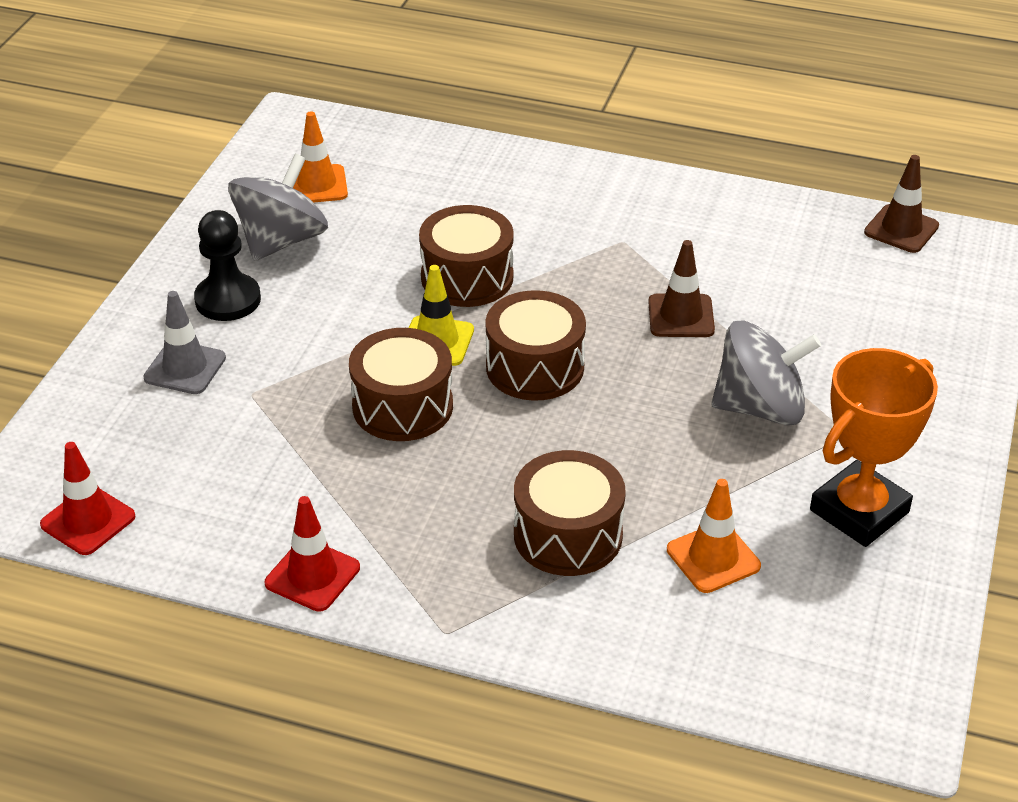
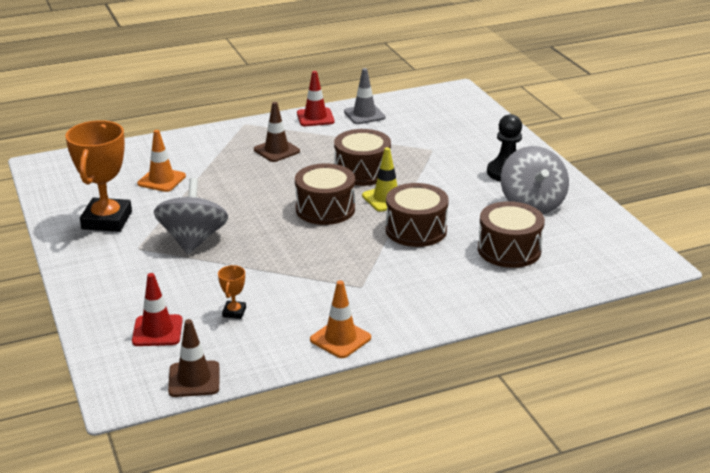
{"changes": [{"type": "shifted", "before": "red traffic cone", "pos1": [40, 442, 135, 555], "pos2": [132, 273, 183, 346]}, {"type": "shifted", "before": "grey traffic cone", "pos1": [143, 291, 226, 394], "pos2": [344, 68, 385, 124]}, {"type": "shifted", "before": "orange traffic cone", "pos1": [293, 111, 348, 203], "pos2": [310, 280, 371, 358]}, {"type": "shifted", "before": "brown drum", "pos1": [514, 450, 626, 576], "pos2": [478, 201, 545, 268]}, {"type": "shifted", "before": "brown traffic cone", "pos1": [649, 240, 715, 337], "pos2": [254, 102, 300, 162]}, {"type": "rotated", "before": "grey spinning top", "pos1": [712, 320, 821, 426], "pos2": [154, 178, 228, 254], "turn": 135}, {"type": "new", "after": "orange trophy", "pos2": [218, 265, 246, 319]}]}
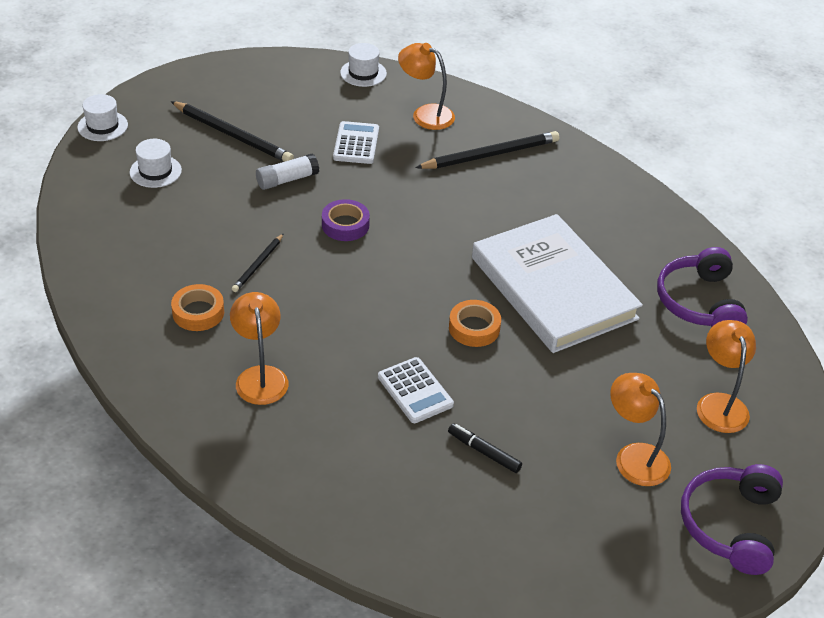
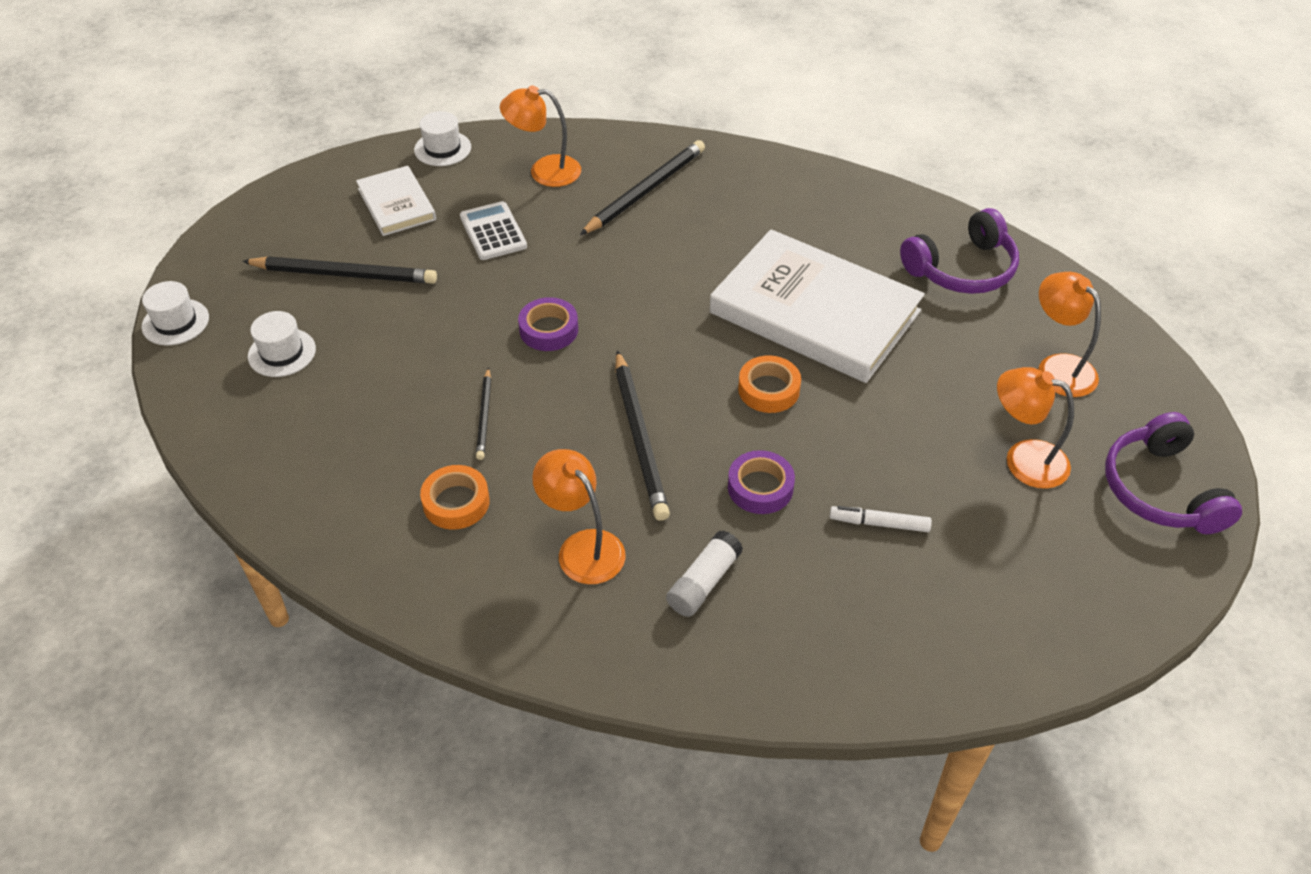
{"changes": [{"type": "shifted", "before": "white glue stick", "pos1": [256, 153, 319, 190], "pos2": [666, 530, 743, 617]}, {"type": "swapped", "before": "white calculator", "after": "purple tape", "pos1": [378, 357, 454, 423], "pos2": [728, 450, 795, 514]}, {"type": "repainted", "before": "black marker", "after": "white marker", "pos1": [448, 423, 522, 473], "pos2": [830, 506, 932, 532]}, {"type": "rotated", "before": "purple headphones", "pos1": [657, 247, 748, 327], "pos2": [900, 208, 1019, 294], "turn": -90}, {"type": "new", "after": "white book", "pos2": [356, 166, 436, 236]}, {"type": "new", "after": "black pencil", "pos2": [615, 350, 670, 521]}]}
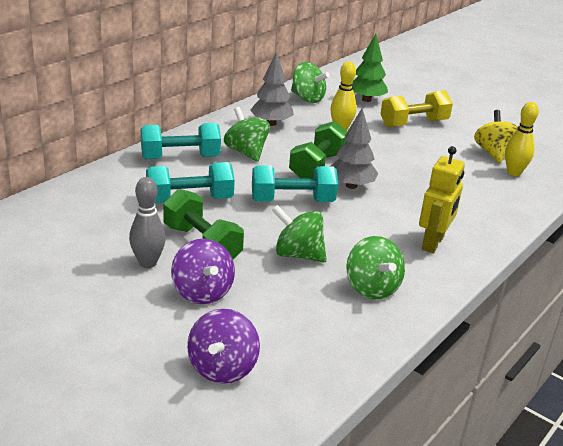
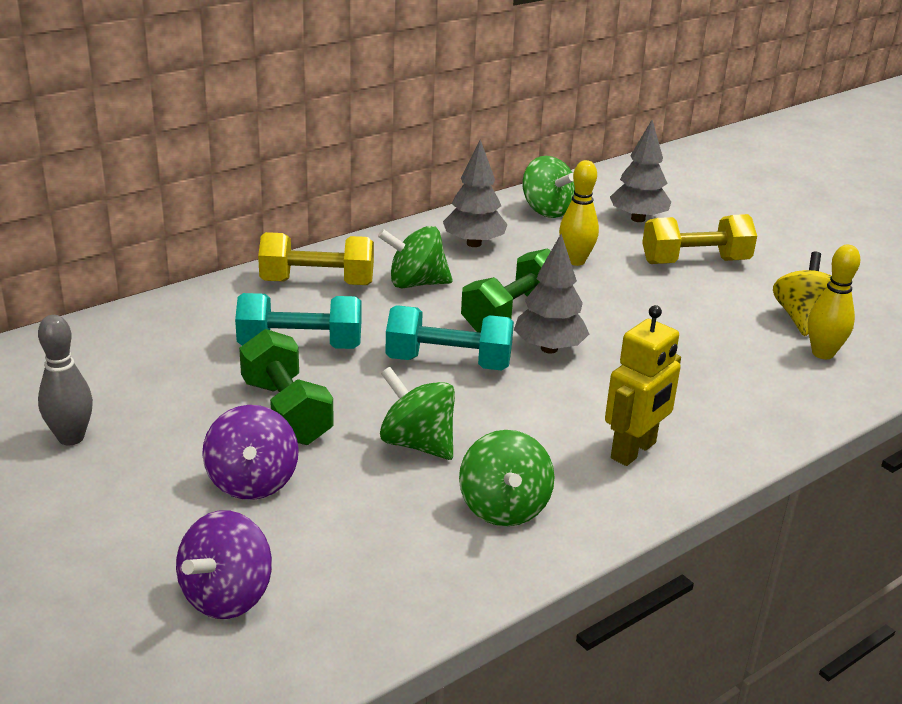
{"changes": [{"type": "shifted", "before": "grey bowling pin", "pos1": [129, 177, 166, 268], "pos2": [38, 315, 93, 445]}, {"type": "repainted", "before": "turquoise dumbbell", "after": "yellow dumbbell", "pos1": [141, 123, 221, 159], "pos2": [258, 232, 374, 285]}, {"type": "rotated", "before": "green spinning top", "pos1": [224, 107, 270, 162], "pos2": [378, 226, 453, 288], "turn": -75}, {"type": "repainted", "before": "green tree", "after": "grey tree", "pos1": [352, 34, 388, 102], "pos2": [610, 120, 671, 222]}]}
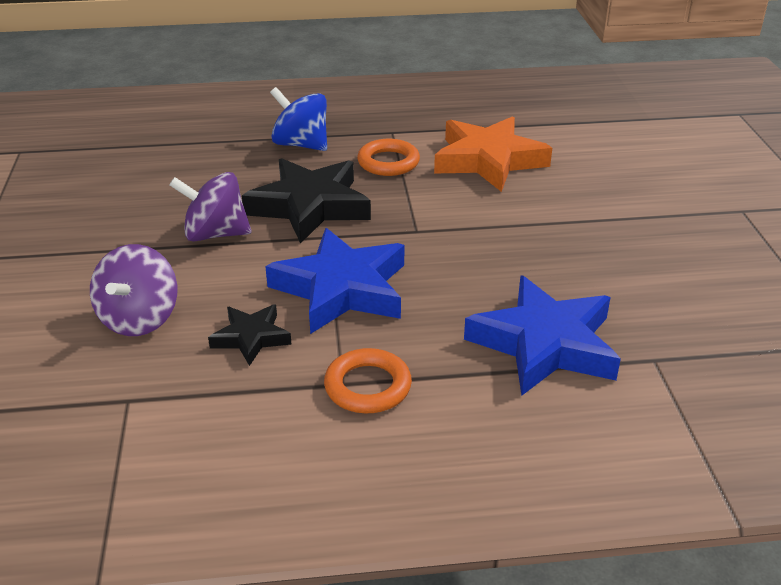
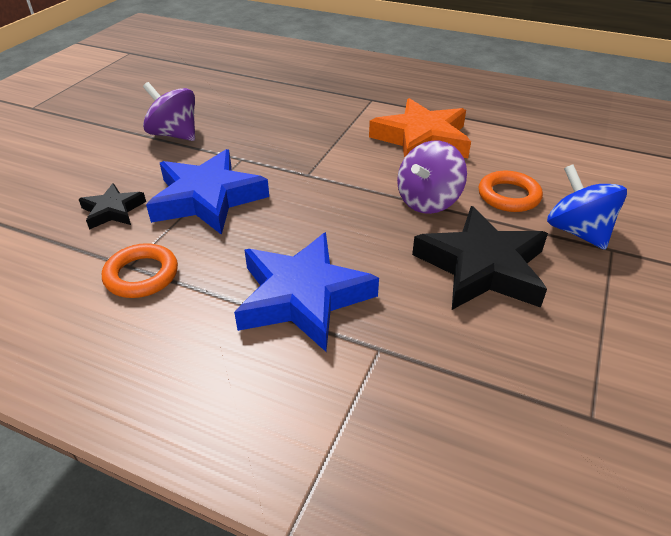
{"changes": [{"type": "shifted", "before": "purple spinning top", "pos1": [90, 244, 177, 336], "pos2": [397, 141, 467, 214]}, {"type": "shifted", "before": "black star", "pos1": [242, 158, 371, 244], "pos2": [412, 206, 548, 310]}, {"type": "shifted", "before": "blue spinning top", "pos1": [270, 87, 327, 151], "pos2": [547, 164, 627, 250]}, {"type": "shifted", "before": "orange ring", "pos1": [357, 139, 420, 176], "pos2": [479, 171, 543, 212]}]}
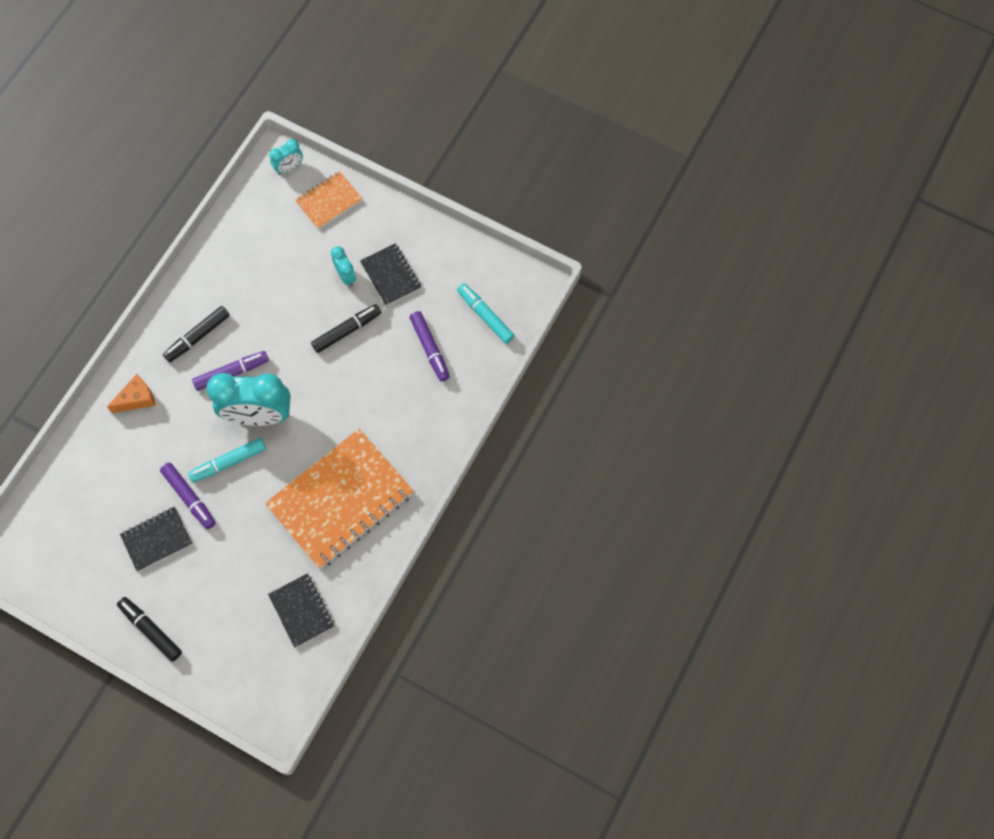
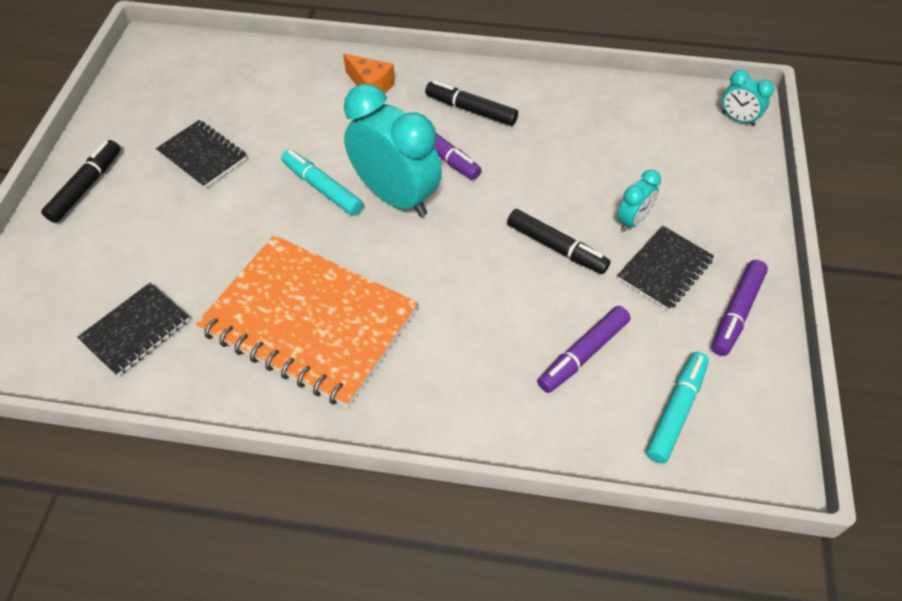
{"changes": [{"type": "shifted", "before": "purple marker", "pos1": [160, 462, 216, 529], "pos2": [712, 260, 768, 356]}, {"type": "rotated", "before": "turquoise clock", "pos1": [206, 373, 291, 426], "pos2": [344, 84, 442, 217], "turn": 150}, {"type": "gone", "before": "orange notebook", "pos1": [295, 171, 362, 229]}]}
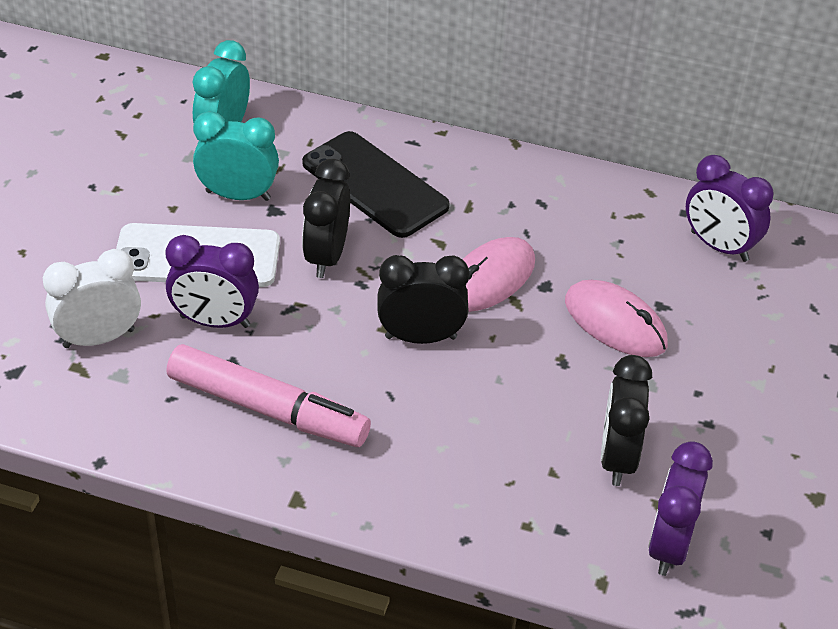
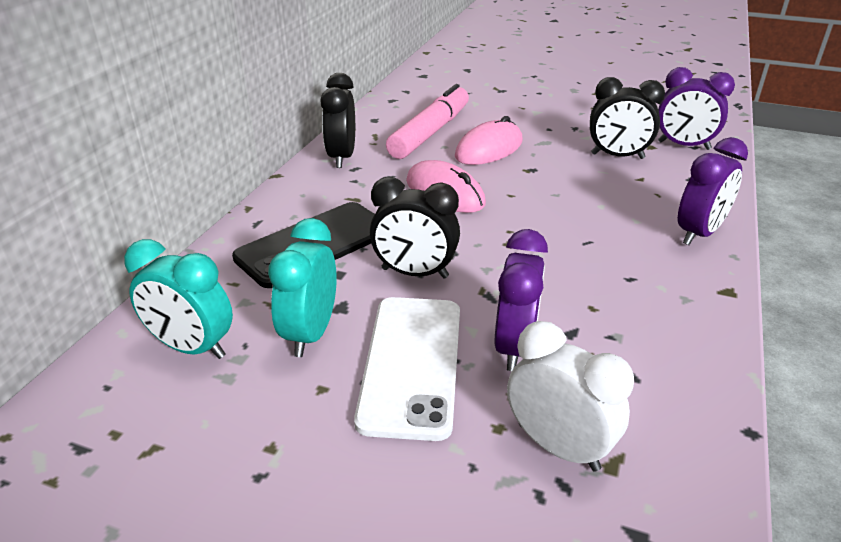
{"changes": [{"type": "rotated", "before": "white clock", "pos1": [43, 249, 141, 348], "pos2": [507, 321, 634, 472], "turn": 150}, {"type": "shifted", "before": "pink marker", "pos1": [167, 344, 371, 447], "pos2": [386, 84, 469, 159]}, {"type": "shifted", "before": "black clock", "pos1": [377, 255, 469, 344], "pos2": [320, 73, 355, 168]}, {"type": "shifted", "before": "purple clock", "pos1": [686, 155, 774, 262], "pos2": [678, 137, 748, 245]}]}
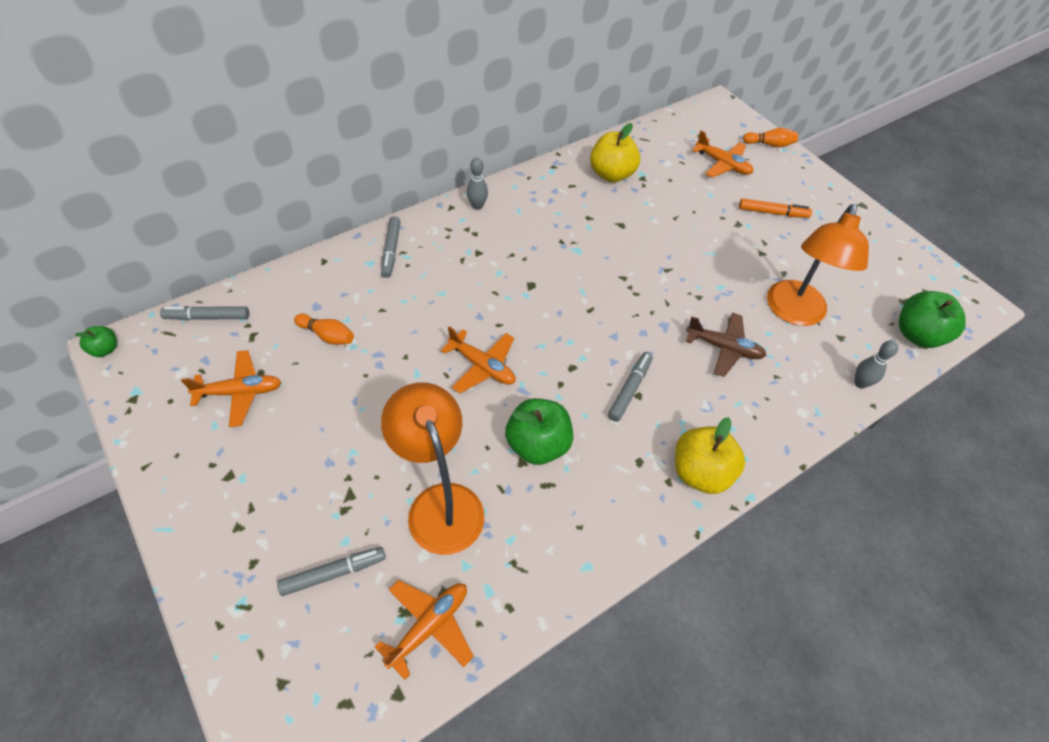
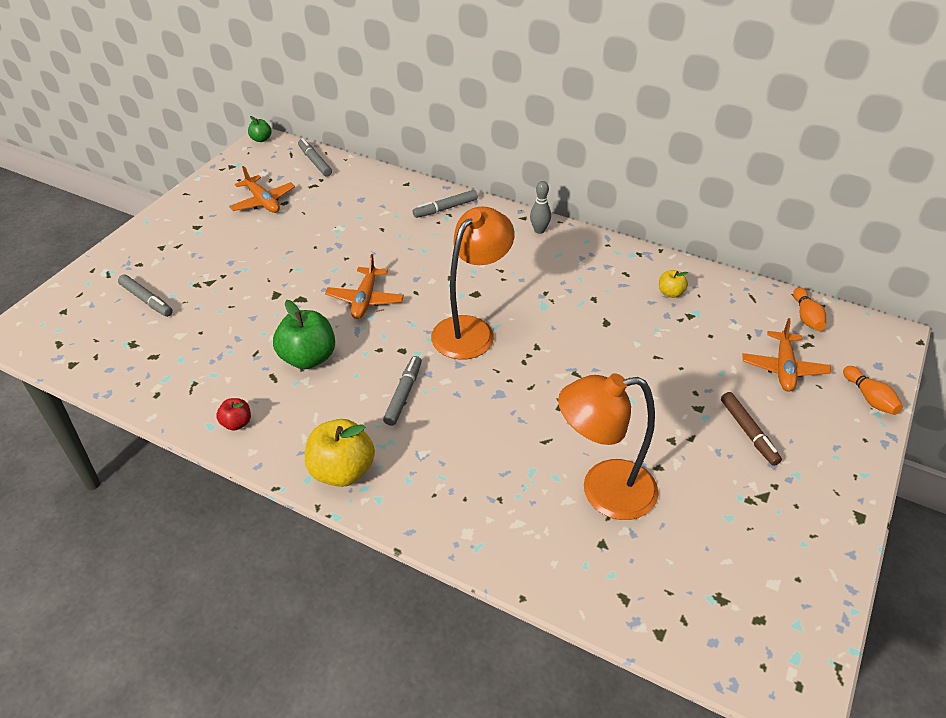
{"changes": [{"type": "shifted", "before": "orange bowling pin", "pos1": [294, 314, 354, 345], "pos2": [793, 287, 826, 331]}, {"type": "gone", "before": "orange plane", "pos1": [375, 580, 474, 680]}, {"type": "shifted", "before": "orange lamp", "pos1": [381, 383, 484, 555], "pos2": [431, 206, 515, 360]}, {"type": "scaled", "before": "yellow apple", "pos1": [590, 123, 640, 182], "pos2": [659, 270, 688, 298], "scale": 0.51}, {"type": "rotated", "before": "grey marker", "pos1": [608, 352, 653, 422], "pos2": [383, 356, 422, 426], "turn": -75}, {"type": "gone", "before": "brown plane", "pos1": [686, 312, 767, 377]}, {"type": "repainted", "before": "orange marker", "after": "brown marker", "pos1": [739, 198, 812, 218], "pos2": [721, 392, 782, 466]}, {"type": "gone", "before": "grey bowling pin", "pos1": [854, 340, 899, 389]}, {"type": "gone", "before": "green apple", "pos1": [899, 291, 966, 348]}, {"type": "new", "after": "red apple", "pos2": [216, 398, 251, 431]}]}
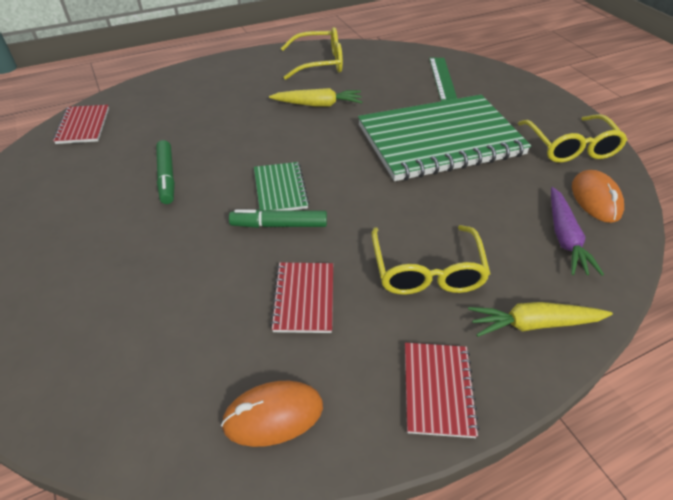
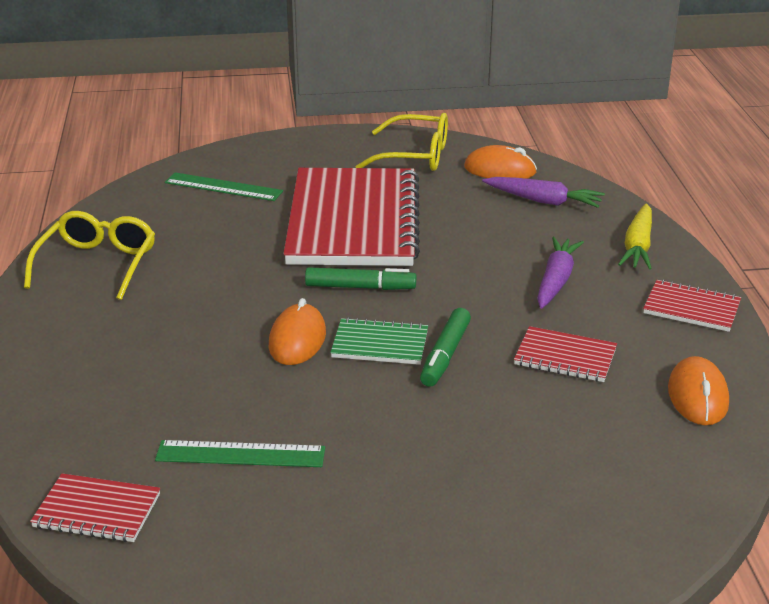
{"changes": [{"type": "shifted", "before": "green marker", "pos1": [156, 140, 175, 204], "pos2": [305, 267, 416, 290]}, {"type": "gone", "before": "yellow carrot", "pos1": [269, 88, 362, 107]}, {"type": "repainted", "before": "green notebook", "after": "red notebook", "pos1": [358, 95, 531, 181], "pos2": [283, 168, 420, 266]}, {"type": "swapped", "before": "yellow glasses", "after": "purple carrot", "pos1": [371, 225, 491, 295], "pos2": [537, 237, 584, 309]}, {"type": "new", "after": "green ruler", "pos2": [155, 440, 325, 467]}, {"type": "new", "after": "orange mouse", "pos2": [269, 298, 326, 365]}]}
